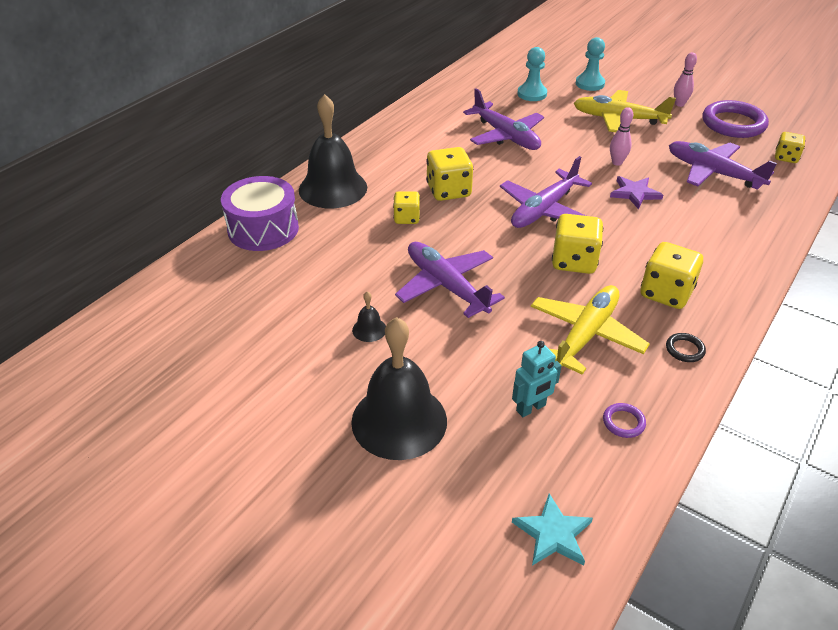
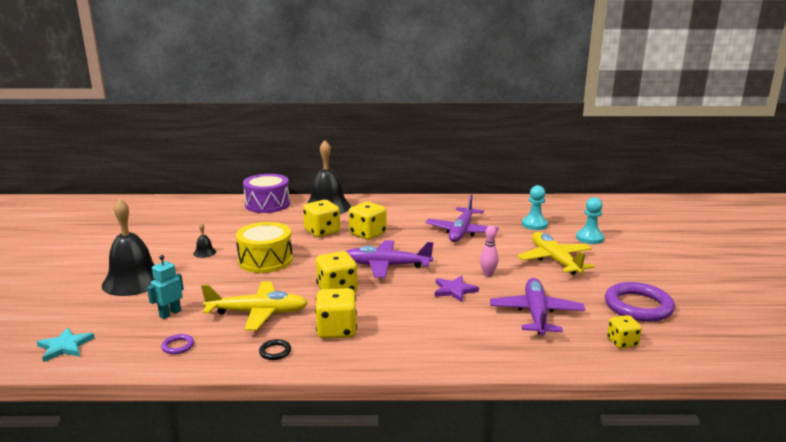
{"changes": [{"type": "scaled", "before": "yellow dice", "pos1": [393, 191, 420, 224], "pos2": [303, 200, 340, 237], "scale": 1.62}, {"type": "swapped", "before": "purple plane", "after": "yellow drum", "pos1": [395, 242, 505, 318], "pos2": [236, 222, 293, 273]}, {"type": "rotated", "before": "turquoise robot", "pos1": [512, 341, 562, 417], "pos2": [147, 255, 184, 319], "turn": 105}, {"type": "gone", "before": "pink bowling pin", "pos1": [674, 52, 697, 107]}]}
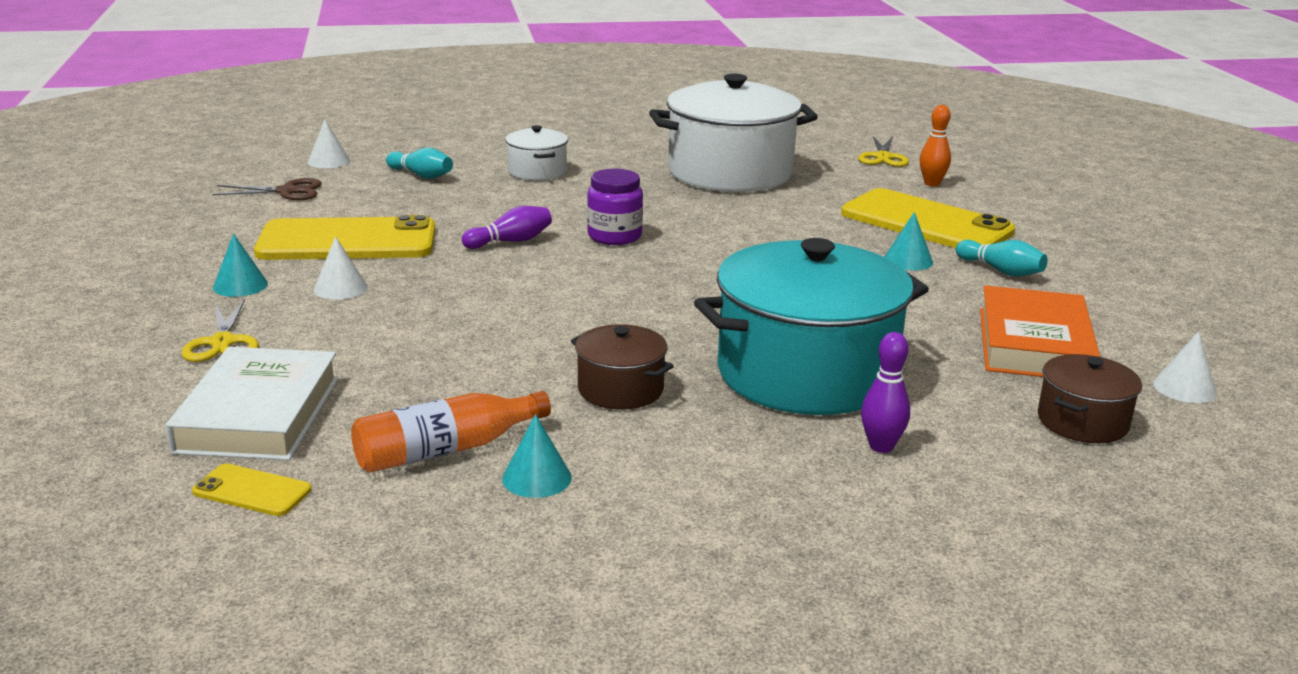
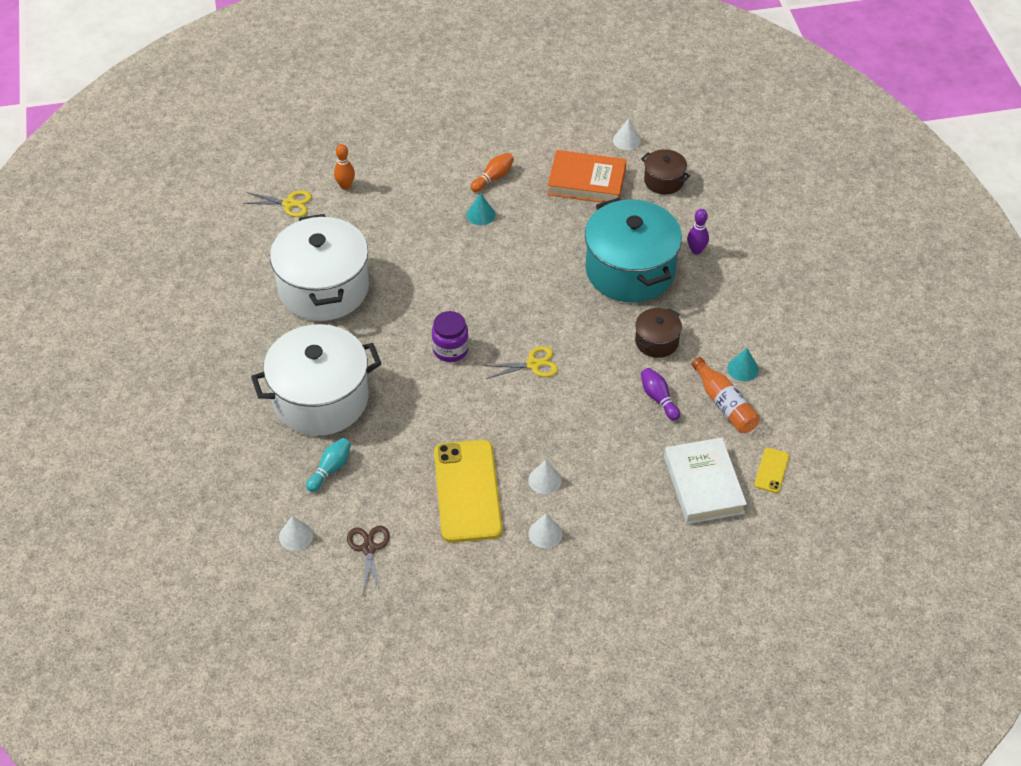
{"changes": [{"type": "rotated", "before": "white book", "pos1": [165, 347, 339, 460], "pos2": [664, 437, 747, 524], "turn": 75}, {"type": "shifted", "before": "yellow scissors", "pos1": [181, 299, 259, 362], "pos2": [483, 346, 558, 379]}, {"type": "repainted", "before": "turquoise cone", "after": "white cone", "pos1": [213, 233, 268, 297], "pos2": [528, 514, 562, 548]}, {"type": "shifted", "before": "purple bowling pin", "pos1": [462, 206, 552, 249], "pos2": [641, 368, 680, 421]}, {"type": "scaled", "before": "white pot", "pos1": [505, 125, 568, 180], "pos2": [251, 324, 382, 436], "scale": 2.14}, {"type": "gone", "before": "yellow phone", "pos1": [841, 188, 1015, 248]}, {"type": "repainted", "before": "turquoise bowling pin", "after": "orange bowling pin", "pos1": [956, 240, 1048, 276], "pos2": [471, 153, 514, 192]}]}
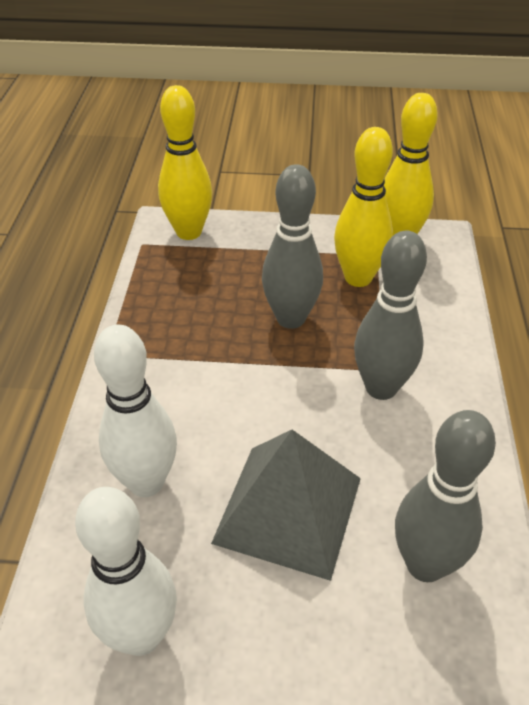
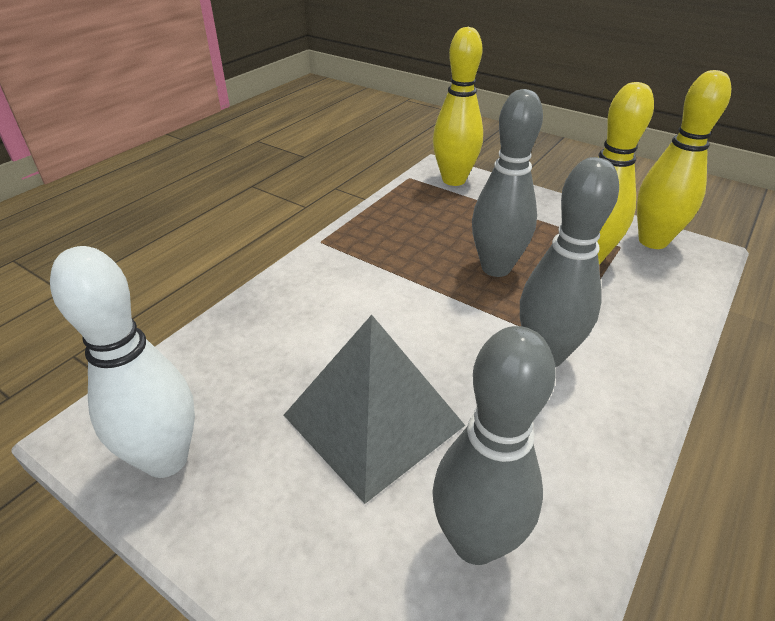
{"changes": [{"type": "gone", "before": "white bowling pin", "pos1": [94, 325, 177, 497]}]}
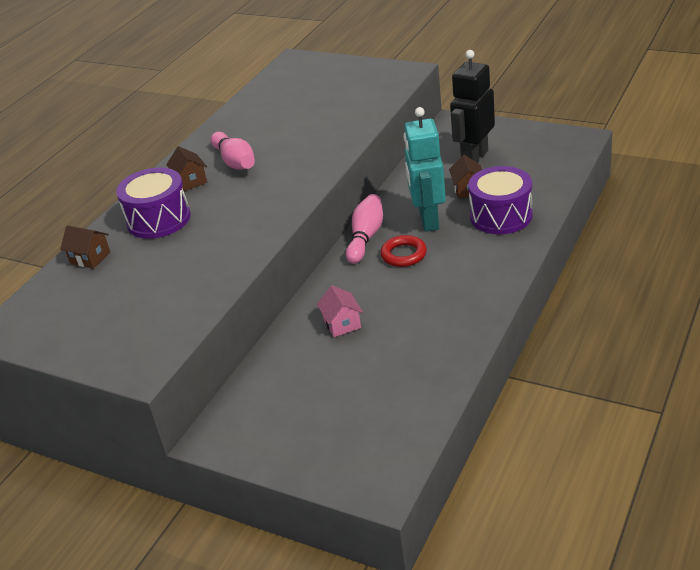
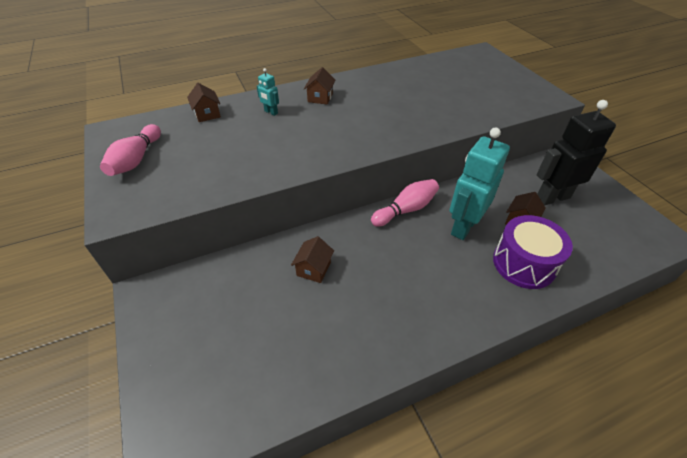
{"changes": [{"type": "swapped", "before": "purple drum", "after": "turquoise robot", "pos1": [116, 168, 191, 239], "pos2": [257, 68, 279, 116]}, {"type": "shifted", "before": "pink bowling pin", "pos1": [211, 132, 255, 170], "pos2": [100, 124, 161, 176]}, {"type": "repainted", "before": "pink house", "after": "brown house", "pos1": [317, 285, 363, 337], "pos2": [291, 236, 334, 283]}, {"type": "gone", "before": "red ring", "pos1": [380, 235, 427, 267]}]}
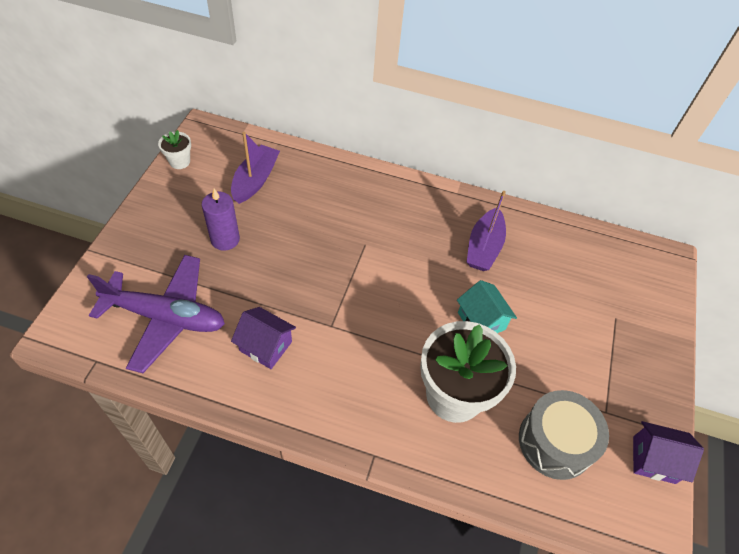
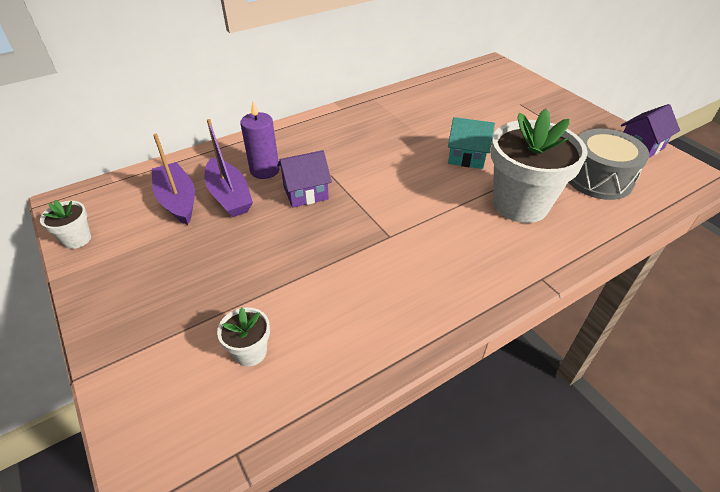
{"changes": [{"type": "swapped", "before": "purple plane", "after": "white flower pot", "pos1": [87, 255, 225, 373], "pos2": [217, 307, 270, 366]}, {"type": "shifted", "before": "purple candle", "pos1": [202, 189, 240, 251], "pos2": [240, 101, 280, 179]}, {"type": "shifted", "before": "purple house", "pos1": [231, 307, 296, 369], "pos2": [277, 150, 332, 208]}, {"type": "shifted", "before": "purple boat", "pos1": [467, 191, 506, 271], "pos2": [204, 119, 253, 217]}]}
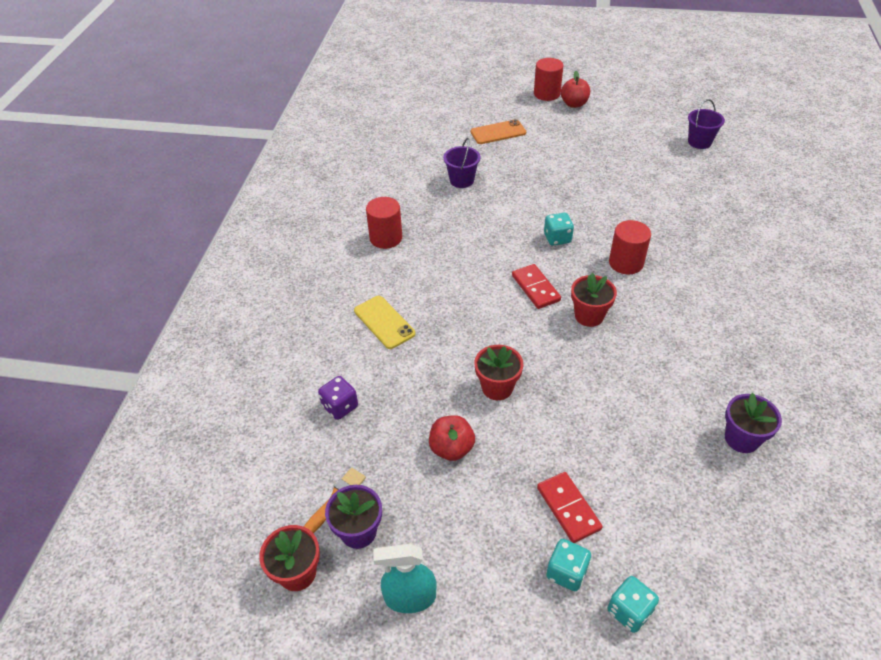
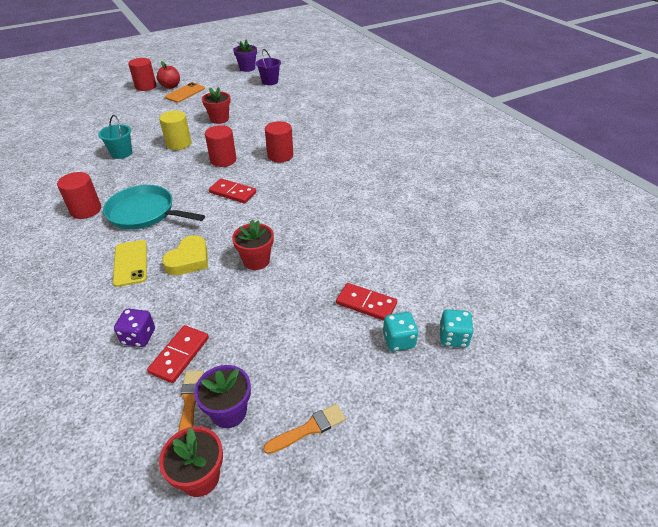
{"changes": [{"type": "rotated", "before": "yellow phone", "pos1": [354, 296, 415, 349], "pos2": [113, 240, 147, 287], "turn": 60}, {"type": "swapped", "before": "turquoise spray bottle", "after": "orange brush", "pos1": [374, 544, 437, 613], "pos2": [263, 404, 346, 454]}, {"type": "gone", "before": "red apple", "pos1": [429, 415, 475, 461]}, {"type": "repainted", "before": "purple bucket", "after": "turquoise bucket", "pos1": [443, 138, 481, 188], "pos2": [98, 115, 132, 159]}, {"type": "shifted", "before": "orange phone", "pos1": [471, 119, 526, 144], "pos2": [165, 82, 205, 103]}, {"type": "swapped", "before": "turquoise dice", "after": "red cylinder", "pos1": [544, 213, 574, 246], "pos2": [205, 125, 236, 167]}, {"type": "shifted", "before": "red flower pot", "pos1": [571, 273, 617, 327], "pos2": [202, 87, 231, 124]}, {"type": "shifted", "before": "purple flower pot", "pos1": [725, 393, 782, 453], "pos2": [233, 39, 257, 72]}, {"type": "new", "after": "turquoise pan", "pos2": [103, 185, 205, 230]}, {"type": "new", "after": "red domino", "pos2": [147, 325, 209, 383]}, {"type": "new", "after": "yellow cylinder", "pos2": [159, 111, 191, 150]}, {"type": "new", "after": "yellow heart", "pos2": [162, 235, 208, 275]}]}
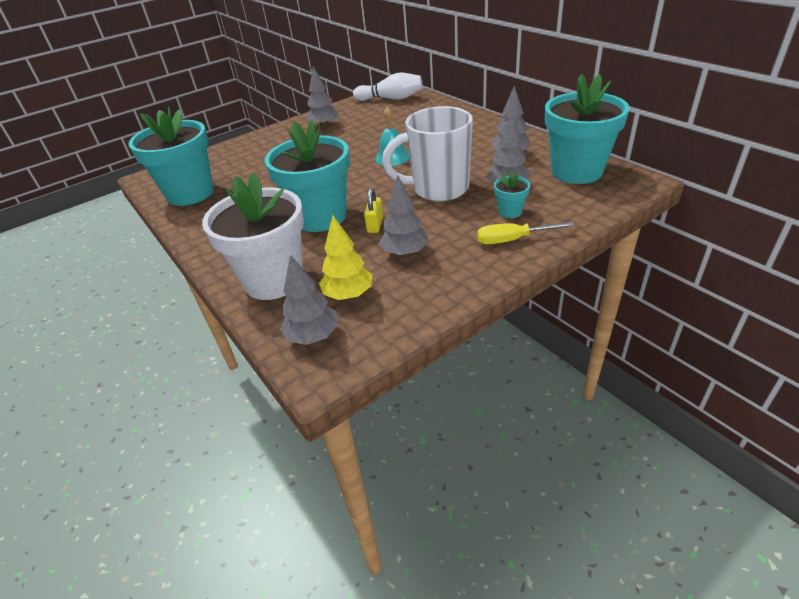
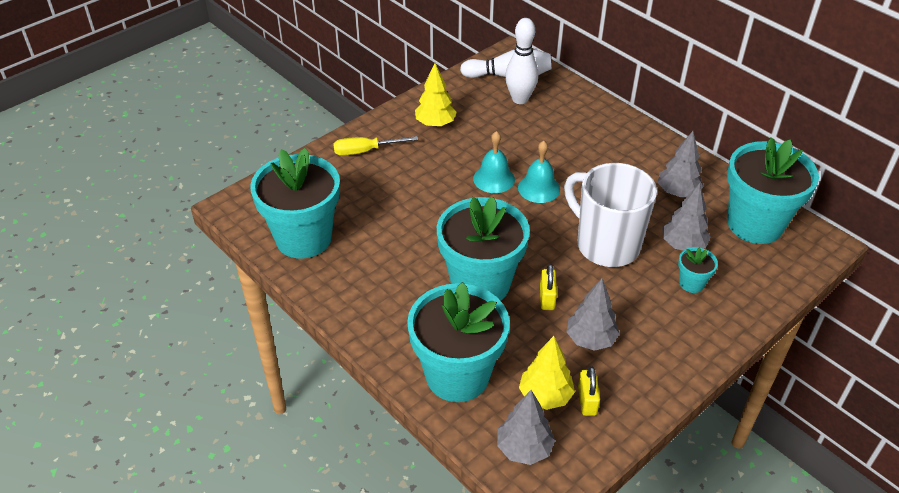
{"changes": [{"type": "repainted", "before": "white flower pot", "after": "turquoise flower pot", "pos1": [202, 172, 304, 300], "pos2": [407, 282, 510, 402]}, {"type": "repainted", "before": "grey tree", "after": "yellow tree", "pos1": [306, 66, 339, 128], "pos2": [415, 63, 457, 127]}, {"type": "rotated", "before": "white mug", "pos1": [382, 106, 473, 202], "pos2": [564, 163, 657, 267], "turn": 60}, {"type": "shifted", "before": "yellow screwdriver", "pos1": [477, 222, 575, 244], "pos2": [333, 136, 418, 156]}, {"type": "new", "after": "turquoise bell", "pos2": [473, 131, 515, 193]}, {"type": "new", "after": "white bowling pin", "pos2": [505, 18, 538, 104]}, {"type": "new", "after": "yellow padlock", "pos2": [578, 366, 600, 416]}]}
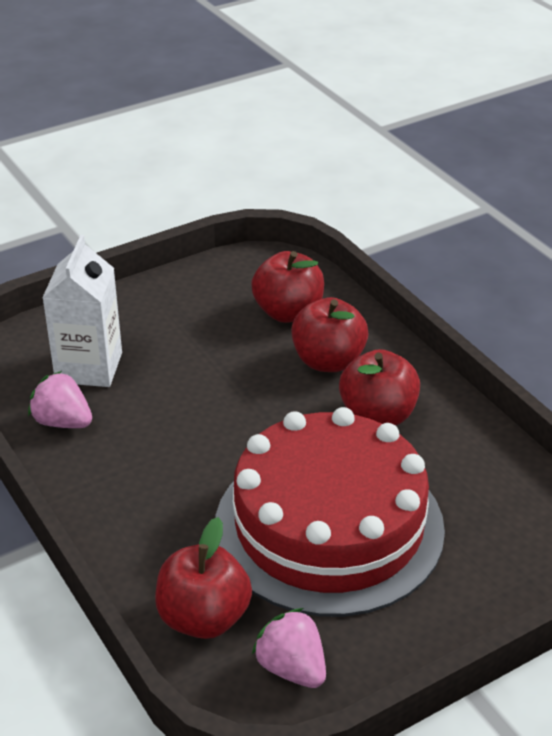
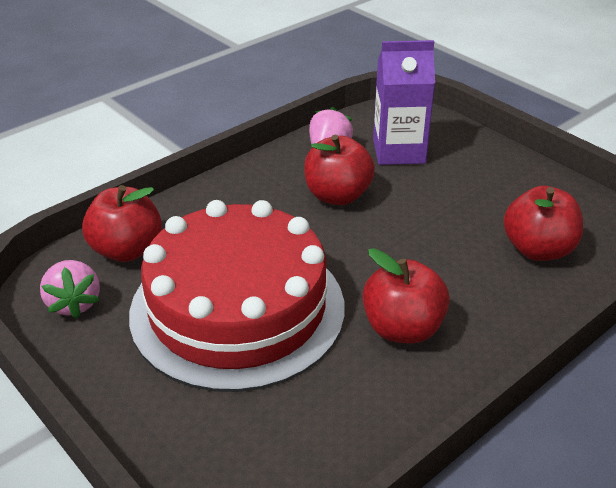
{"changes": [{"type": "repainted", "before": "white carton", "after": "purple carton", "pos1": [42, 235, 122, 387], "pos2": [373, 40, 435, 165]}, {"type": "rotated", "before": "pink strawberry", "pos1": [252, 608, 326, 688], "pos2": [40, 260, 100, 318], "turn": 120}, {"type": "shifted", "before": "red apple", "pos1": [291, 297, 369, 372], "pos2": [304, 135, 375, 205]}]}
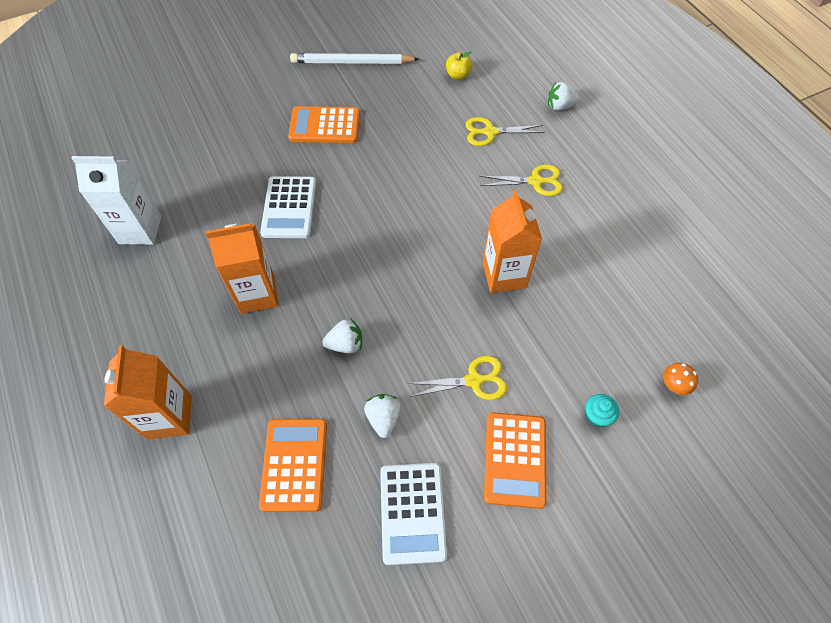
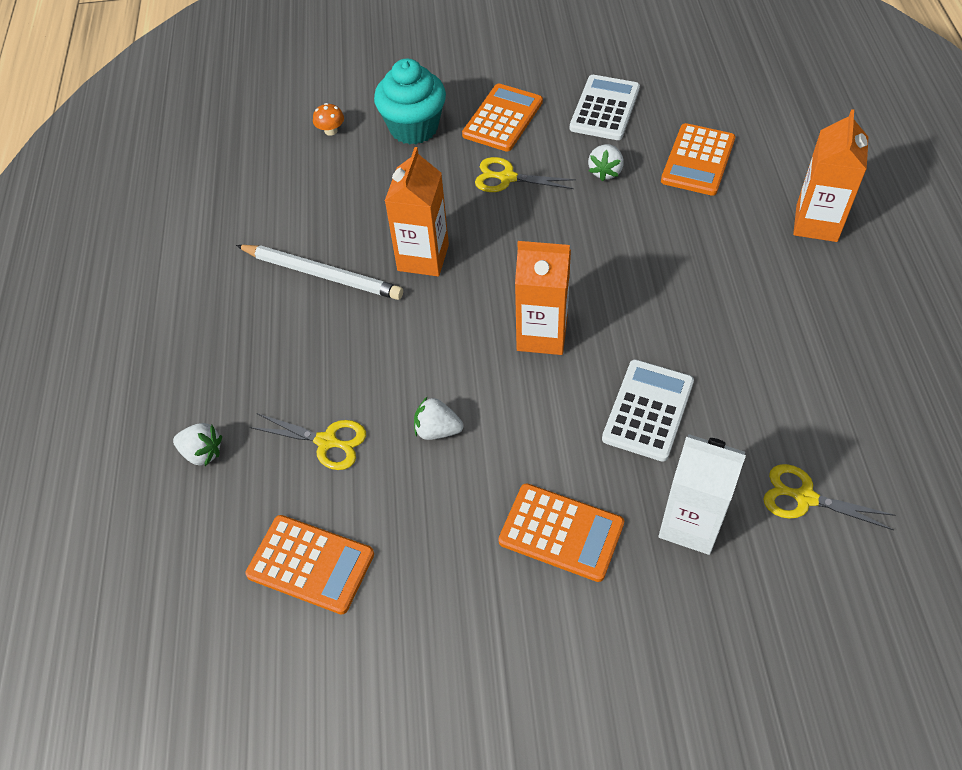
{"changes": [{"type": "shifted", "before": "white carton", "pos1": [72, 156, 161, 245], "pos2": [659, 434, 746, 555]}, {"type": "shifted", "before": "orange carton", "pos1": [205, 223, 278, 314], "pos2": [515, 241, 571, 355]}, {"type": "shifted", "before": "white pencil", "pos1": [290, 53, 419, 64], "pos2": [236, 245, 403, 300]}, {"type": "shifted", "before": "white strawberry", "pos1": [322, 318, 362, 353], "pos2": [414, 397, 463, 440]}, {"type": "swapped", "before": "yellow apple", "after": "orange calculator", "pos1": [446, 51, 472, 80], "pos2": [245, 515, 374, 614]}, {"type": "shifted", "before": "yellow scissors", "pos1": [480, 164, 563, 196], "pos2": [763, 464, 896, 530]}, {"type": "scaled", "before": "turquoise cupcake", "pos1": [586, 394, 619, 427], "pos2": [374, 59, 446, 144], "scale": 2.3}]}
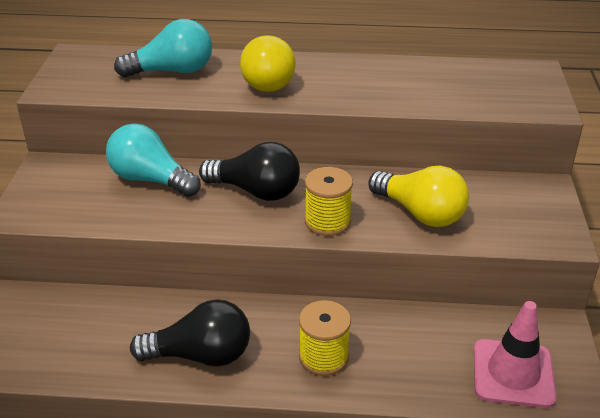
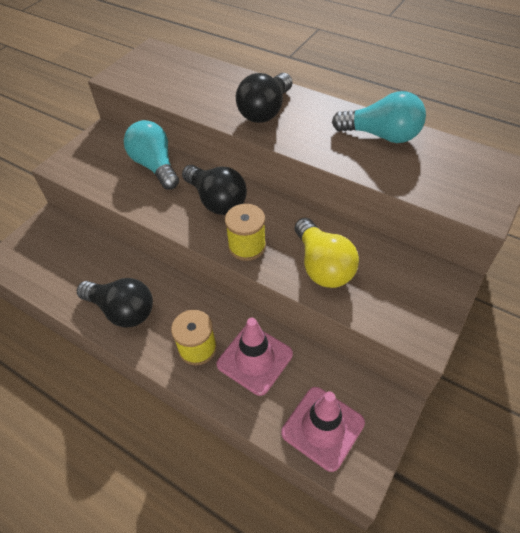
{"changes": [{"type": "shifted", "before": "turquoise light bulb", "pos1": [114, 19, 212, 77], "pos2": [332, 91, 426, 143]}, {"type": "repainted", "before": "yellow light bulb", "after": "black light bulb", "pos1": [240, 35, 296, 92], "pos2": [236, 73, 292, 123]}, {"type": "new", "after": "pink traffic cone", "pos2": [216, 318, 293, 396]}]}
